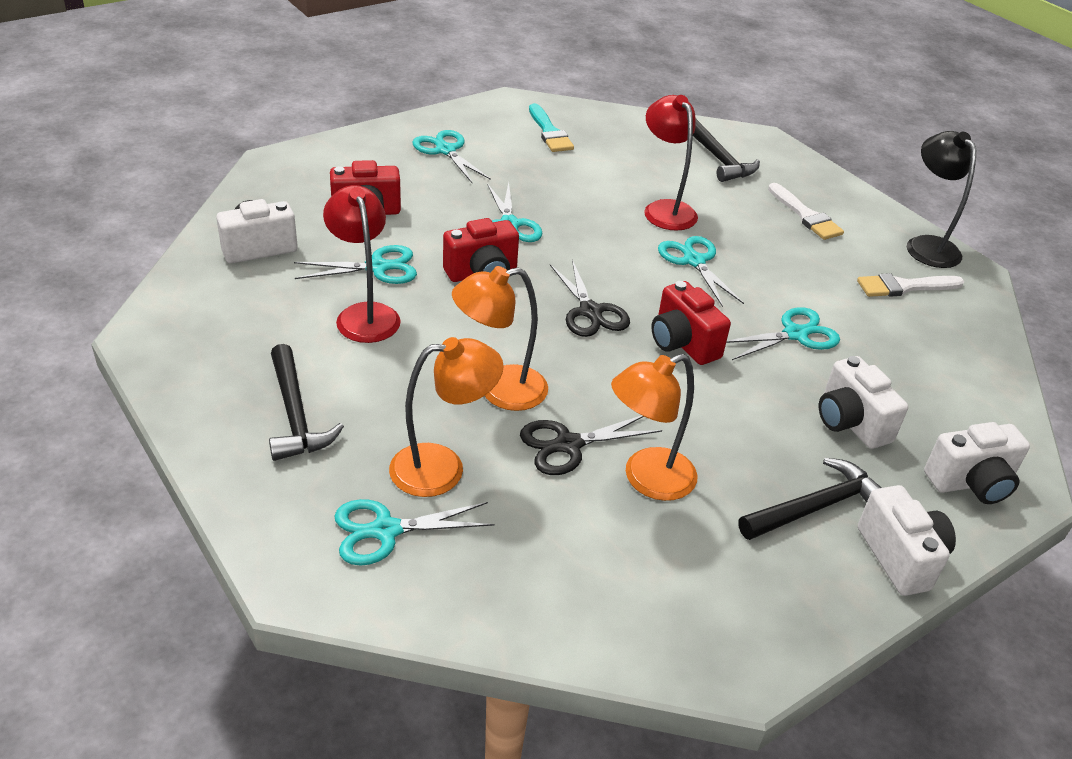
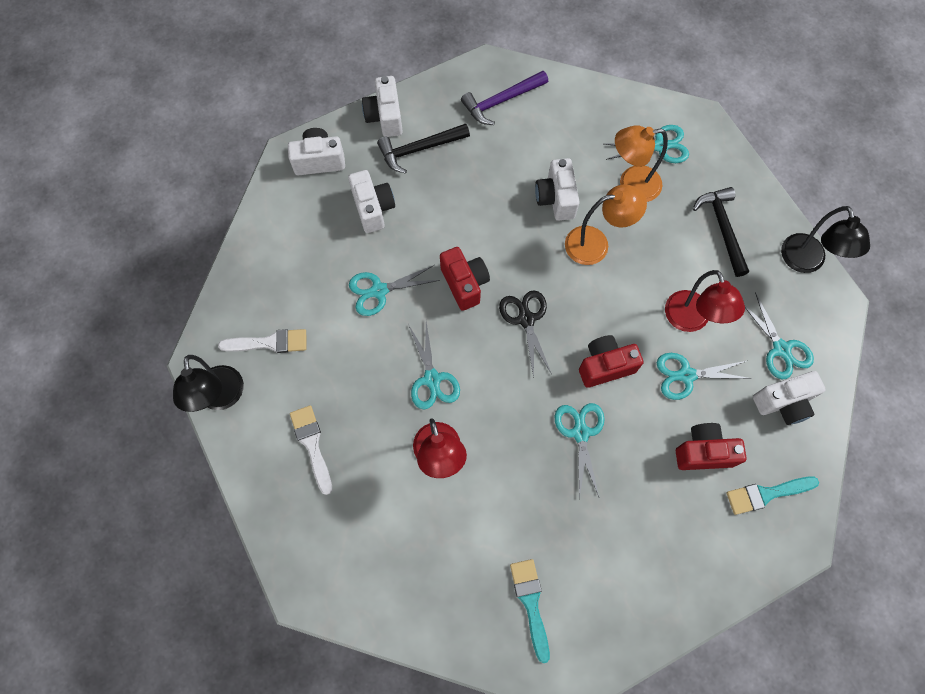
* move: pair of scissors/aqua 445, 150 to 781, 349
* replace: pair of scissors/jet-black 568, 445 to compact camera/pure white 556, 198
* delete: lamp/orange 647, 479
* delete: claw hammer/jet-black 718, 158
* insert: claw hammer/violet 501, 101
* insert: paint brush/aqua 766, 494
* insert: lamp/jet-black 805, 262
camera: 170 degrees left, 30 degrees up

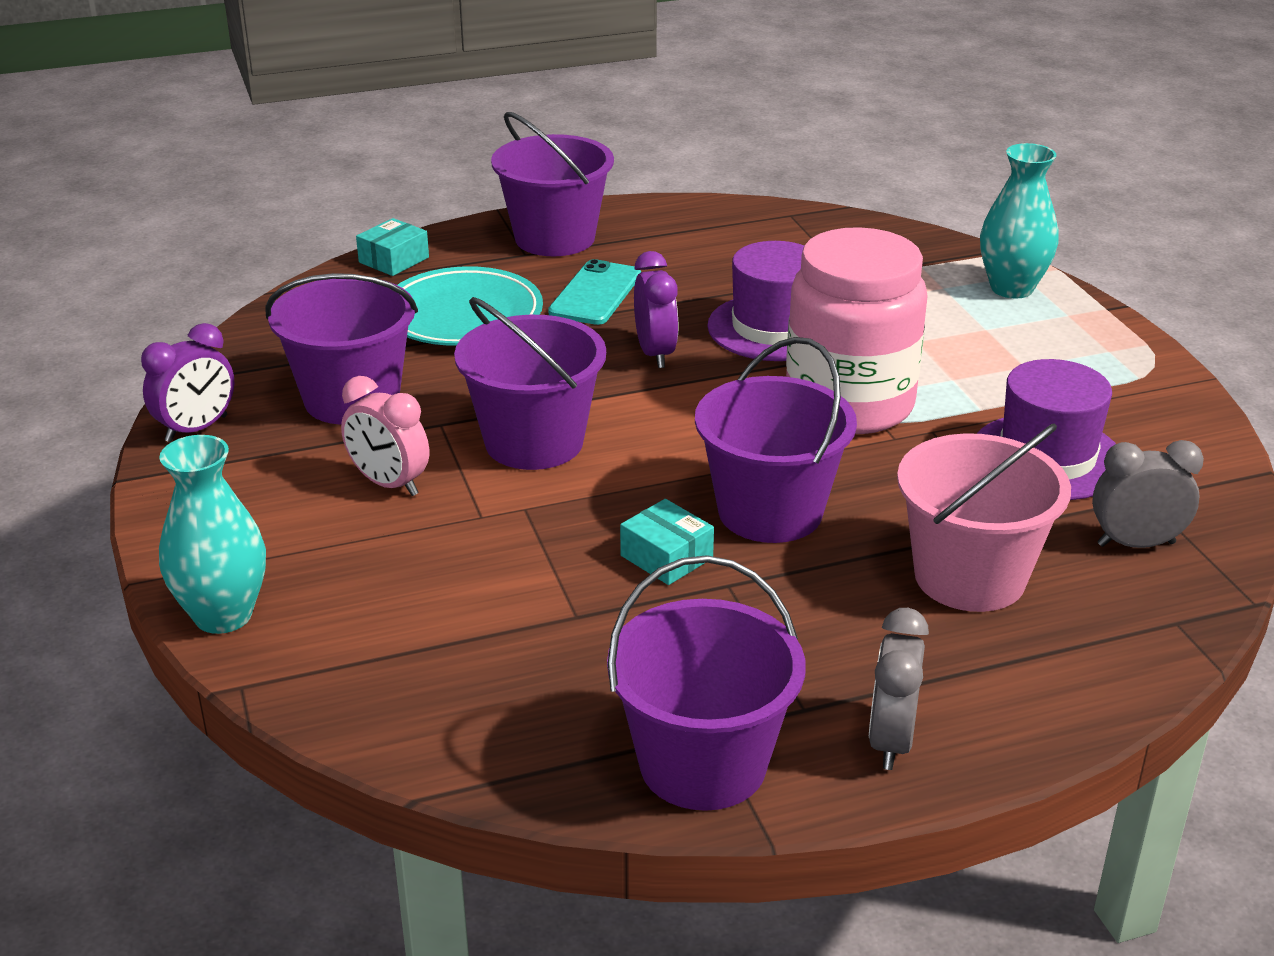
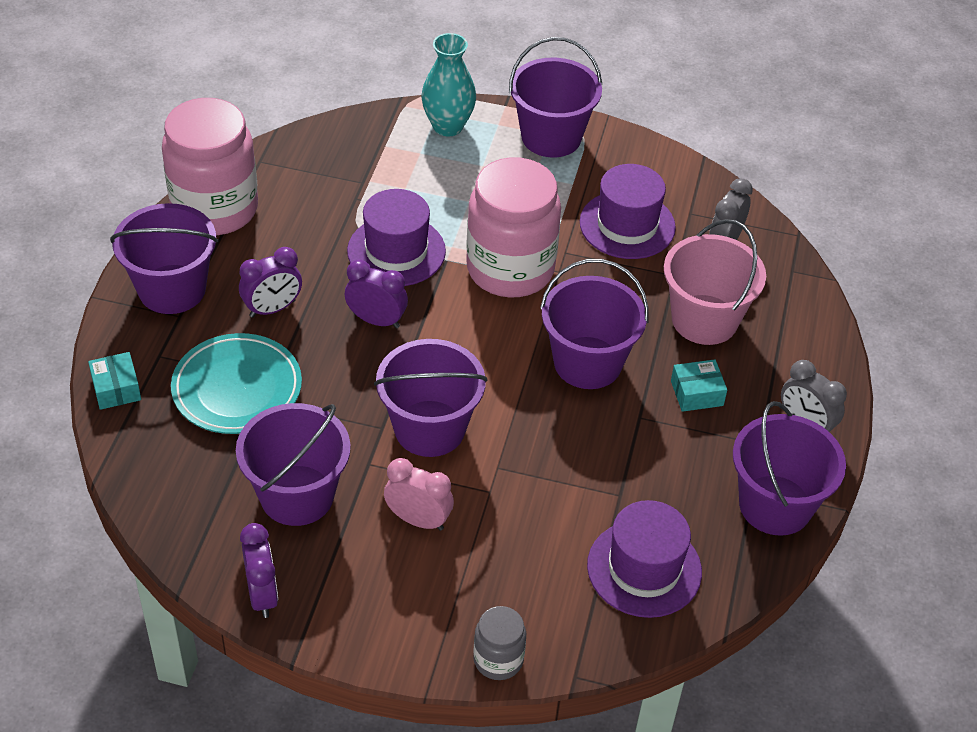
* replace: tall vase/aqua 223, 615 to jar/gray 498, 660
* rotate: bedside clock/rose-pink 389, 484 = 418, 520 135 degrees counterclockwise
* replace: phone/aqua 595, 294 to bedside clock/violet 272, 309
* move: parcel/aqua 666, 557 to 697, 393
* insert: jar/rose-pink 215, 209
* insert: pail/violet 551, 137
* insert: tall hat/violet 644, 568
camera: 60 degrees left, 15 degrees up

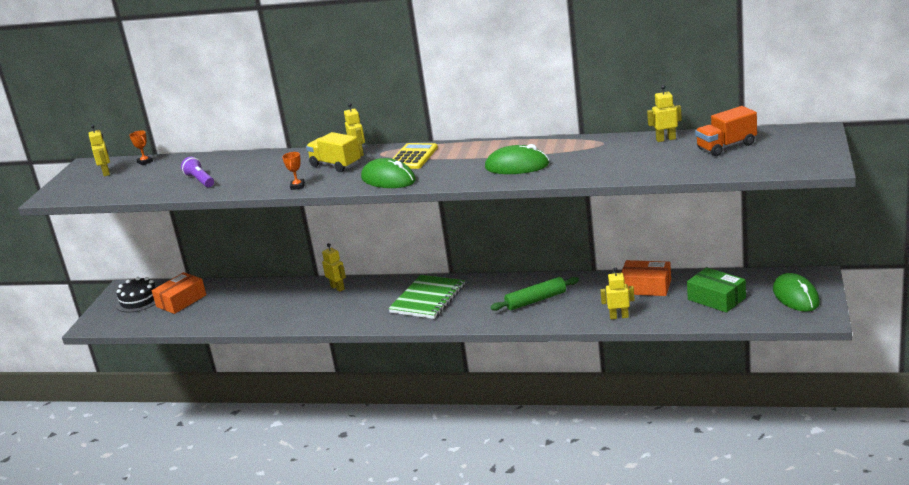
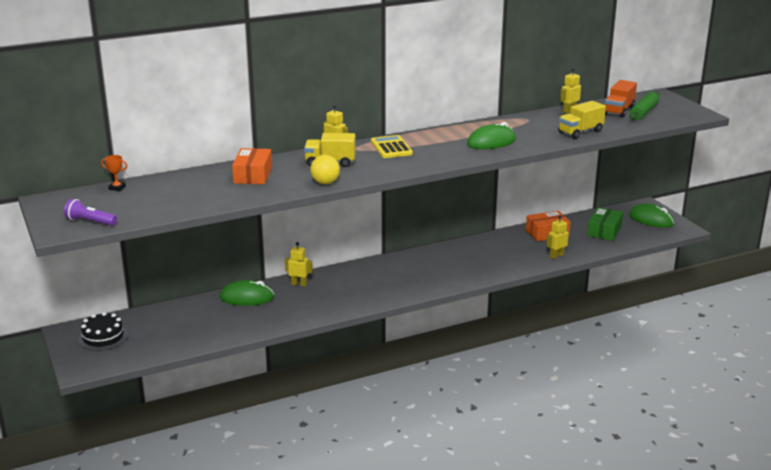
* delete: robot/yellow 106, 172
* move: parcel/orange 181, 301 to 253, 175
* move: torch/violet 200, 180 to 90, 221
* replace: prize cup/orange 297, 186 to play ball/yellow 325, 183
* move: computer mouse/green 388, 179 to 247, 297
* delete: notepad/green 427, 299
* move: rolling pin/green 536, 300 to 643, 112
* rotate: parcel/green 716, 298 = 604, 231 75 degrees counterclockwise
* insert: toy truck/yellow 580, 132
camera: 40 degrees left, 0 degrees up

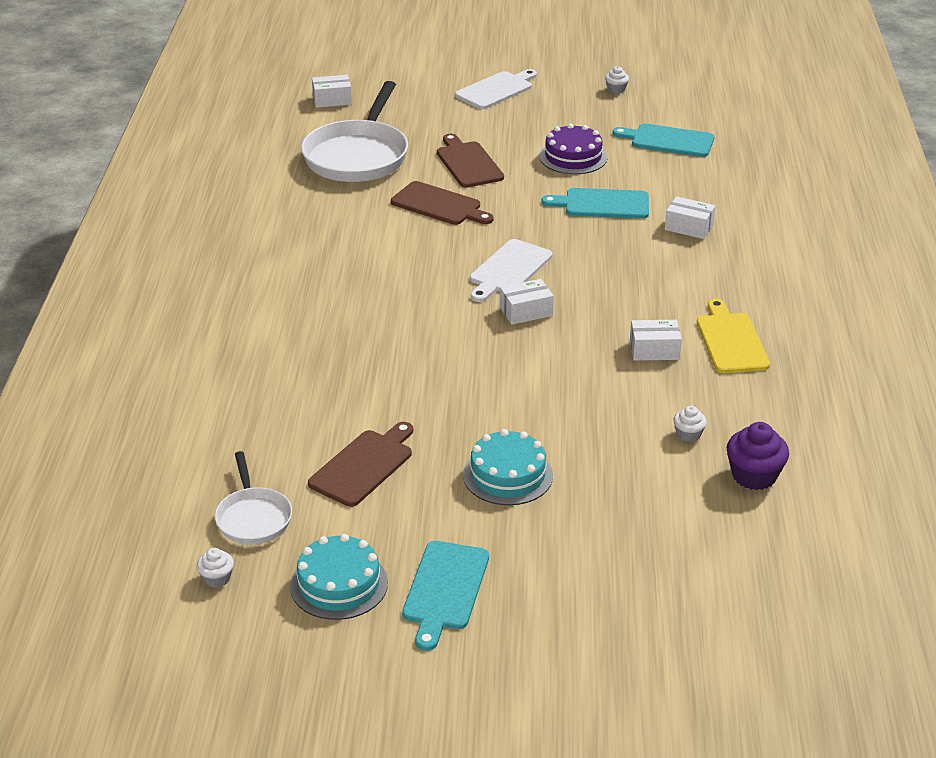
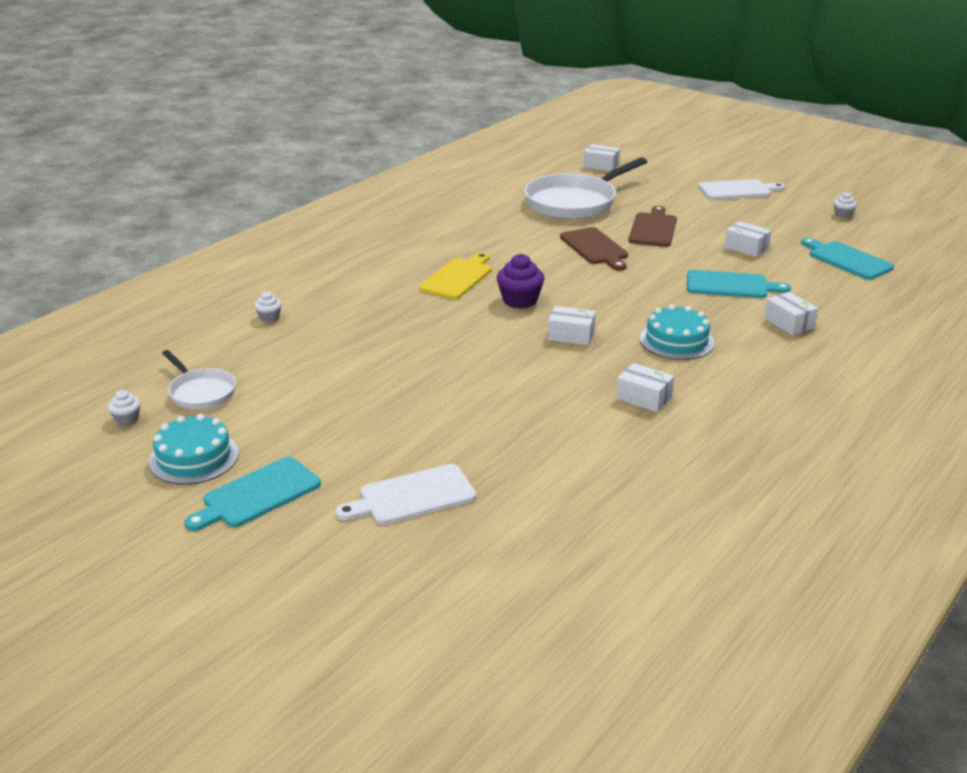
* rotate: pan/pure white 253, 518 = 200, 392 60 degrees counterclockwise
* delete: cutting board/dark brown 363, 465
* move: layer cake/aqua 508, 475 to 676, 340
* move: cutting board/pure white 509, 270 to 412, 496
* replace: layer cake/violet 573, 157 to parcel/pure white 746, 248
* rotate: cutting board/aqua 602, 204 = 730, 285 150 degrees clockwise
* move: fairy cake/pure white 688, 434 to 269, 317
* move: cutting board/yellow 730, 341 to 458, 277
* move: fairy cake/violet 754, 476 to 520, 300
camera: 35 degrees right, 5 degrees down

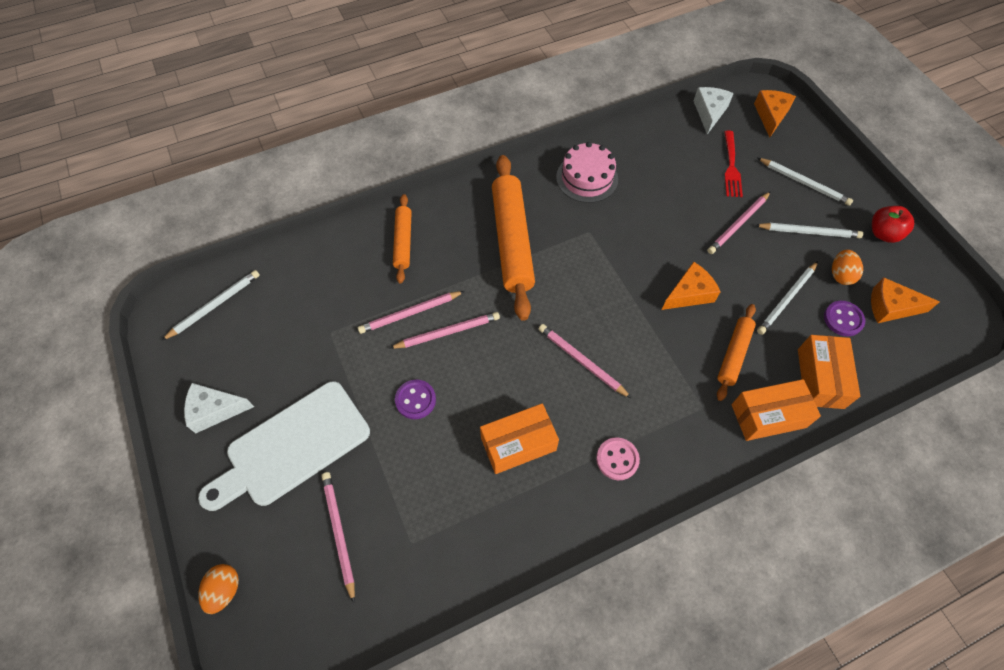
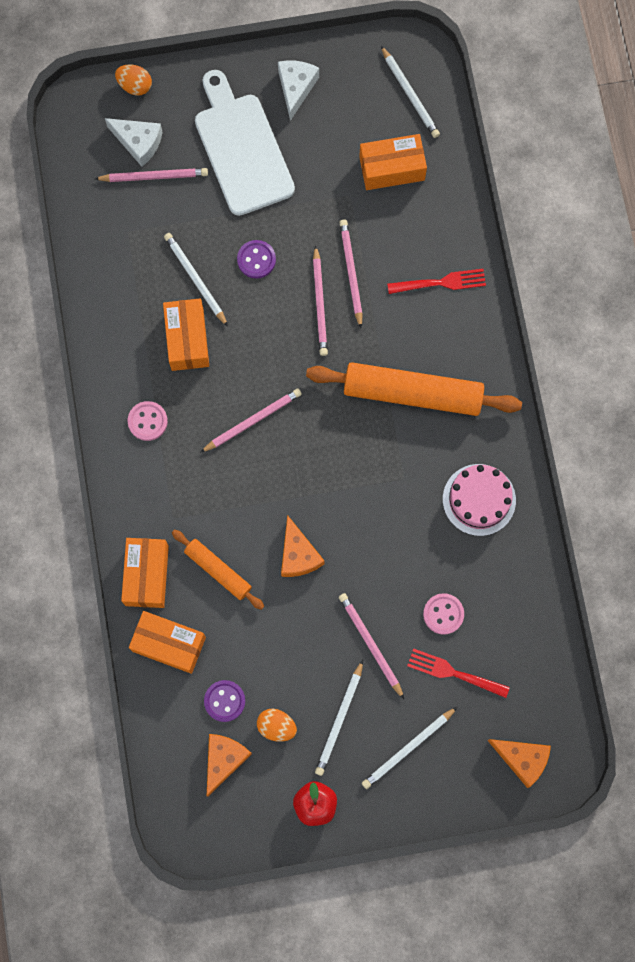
* replace: rolling pin/orange 403, 242 to dinner fork/red 441, 282
* move: cheese wedge/pure white 709, 112 to 138, 142
* move: pencil/pure white 786, 299 to 196, 279
* insert: parcel/orange 392, 168
* insert: shirt button/rose-pink 443, 614
camera: 105 degrees right, 15 degrees up

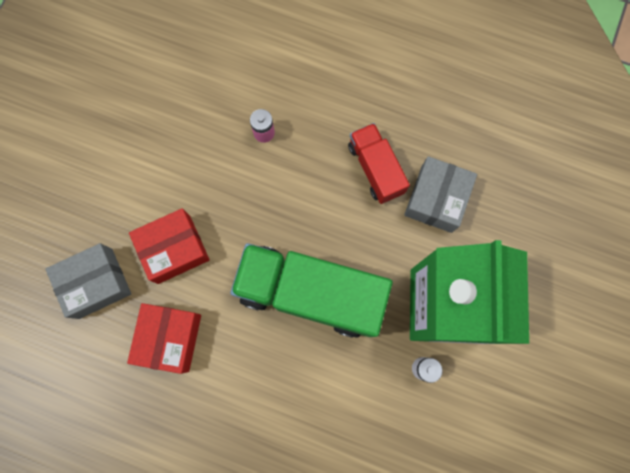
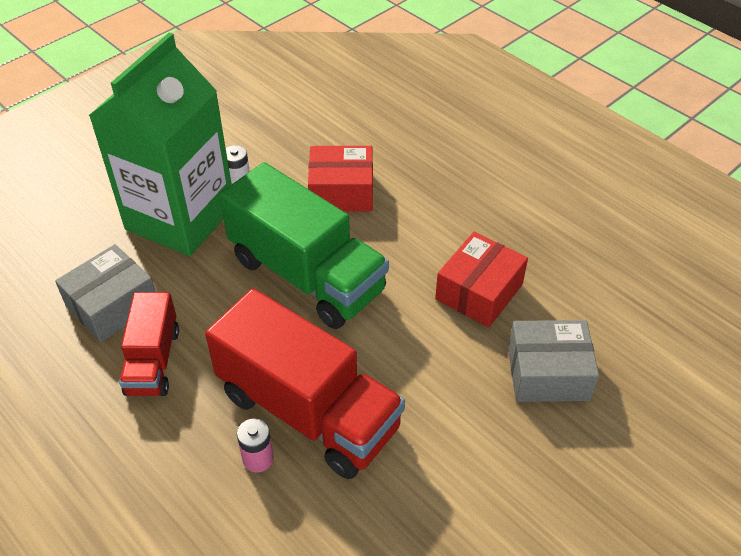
* move: parcel/red 174, 249 to 341, 192
* insert: toy truck/red 308, 411
camera: 155 degrees left, 30 degrees down

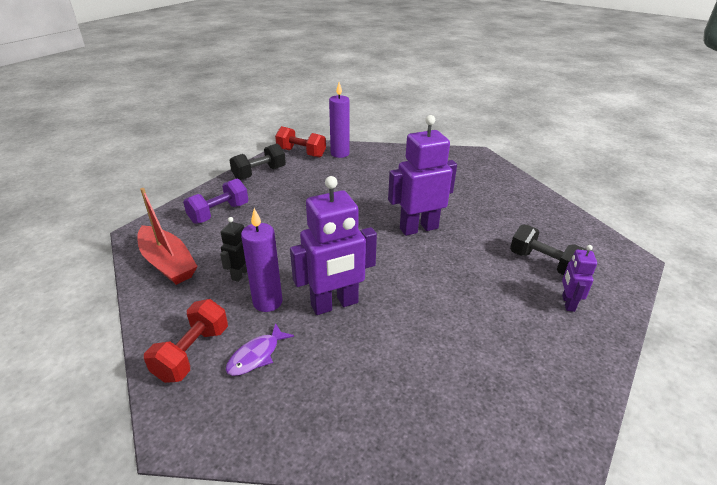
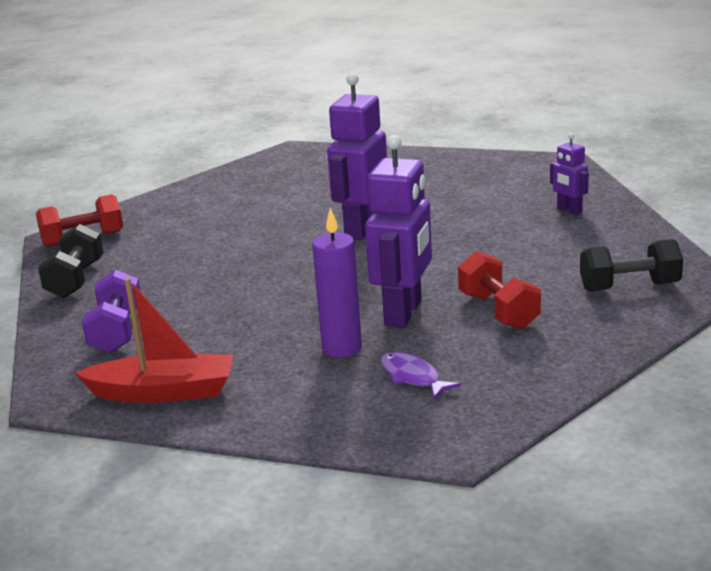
* move: hand weight/red 192, 353 to 498, 311
* delete: robot/jet-black 240, 274
* rotate: toy fish/violet 256, 355 = 413, 377 150 degrees clockwise
* delete: pillar candle/violet 340, 153
* move: hand weight/jet-black 543, 263 to 629, 287
camera: 45 degrees left, 10 degrees down

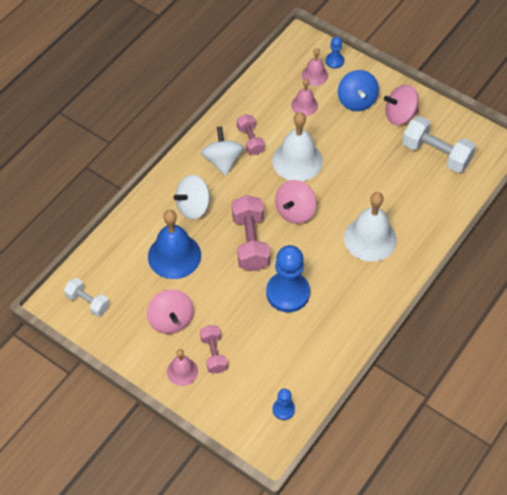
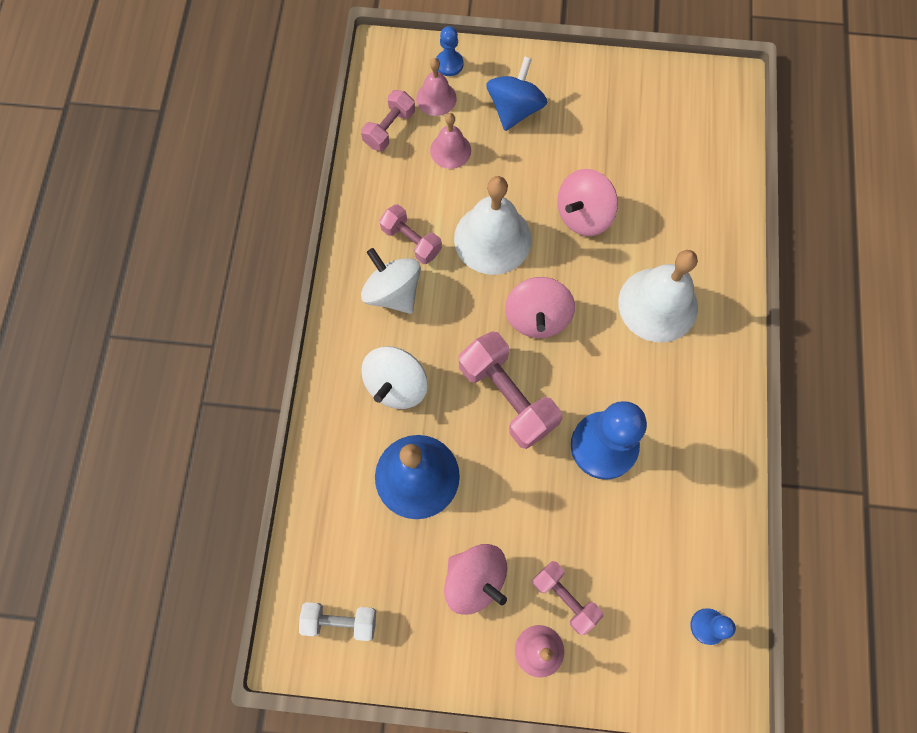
* rotate: spinning top/cobalt 356, 101 = 514, 109 120 degrees counterclockwise
* move: spinning top/rose-pink 400, 115 to 583, 215
* delete: hand weight/pure white 436, 154
* insert: hand weight/rose-pink 389, 128
camera: 30 degrees left, 15 degrees up

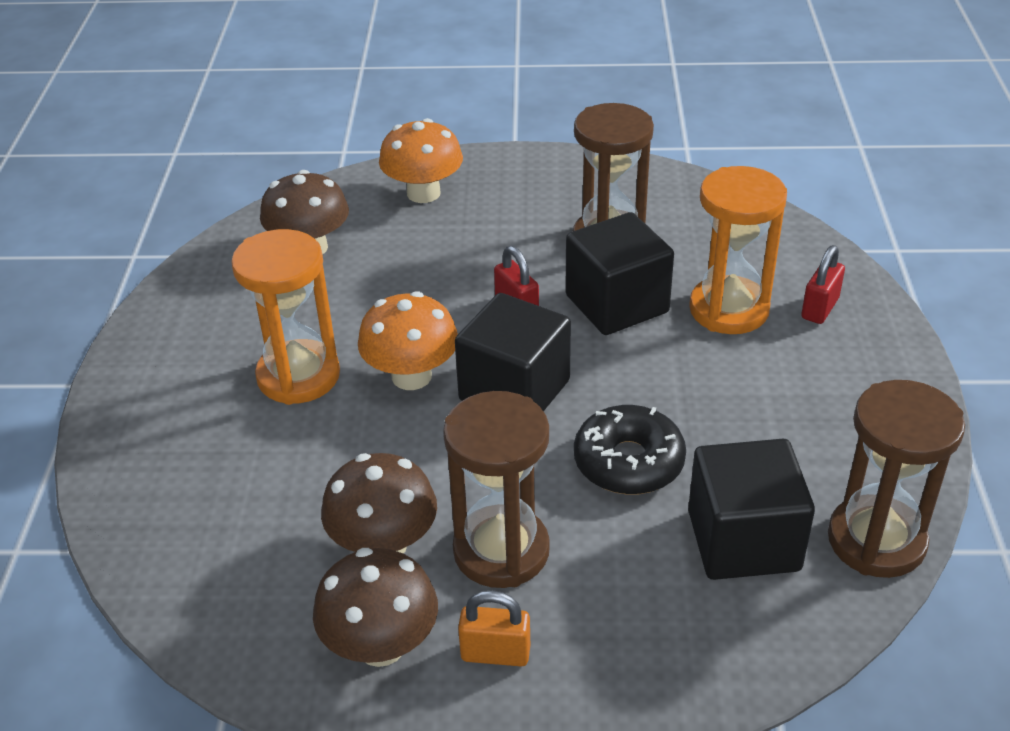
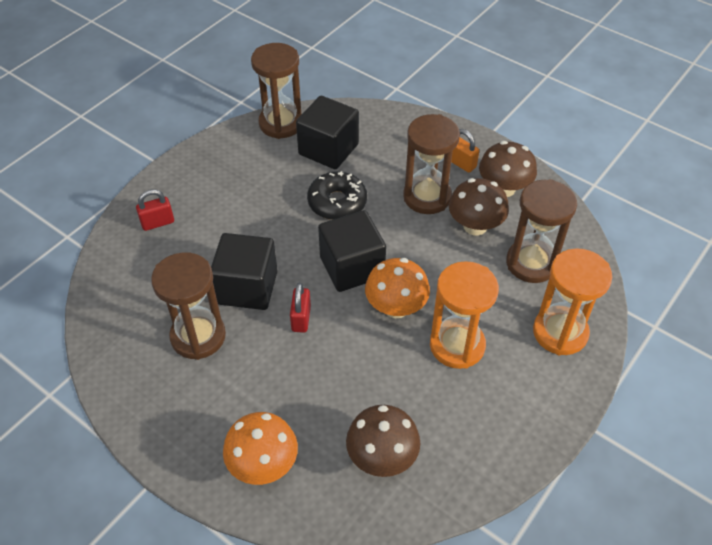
* move: hourglass/orange 729, 309 to 560, 332
* insert: hourglass/dark brown 531, 263
camera: 145 degrees left, 10 degrees up

